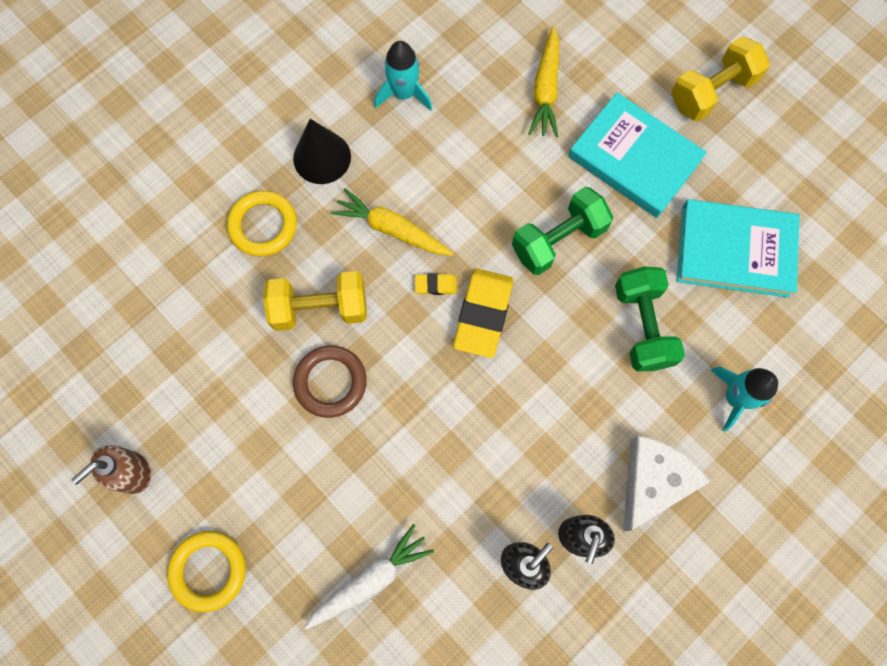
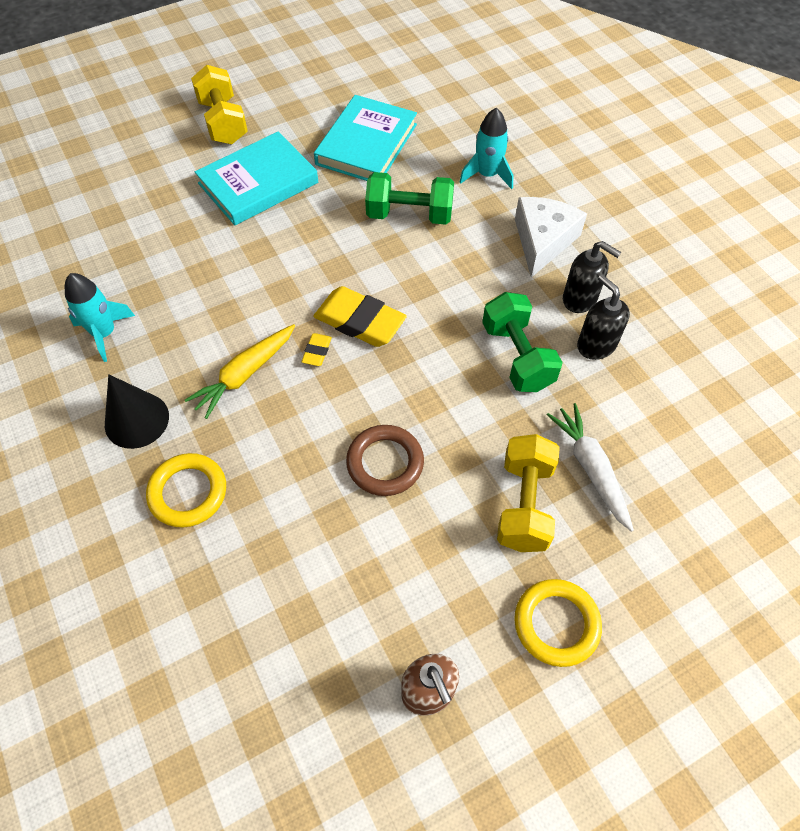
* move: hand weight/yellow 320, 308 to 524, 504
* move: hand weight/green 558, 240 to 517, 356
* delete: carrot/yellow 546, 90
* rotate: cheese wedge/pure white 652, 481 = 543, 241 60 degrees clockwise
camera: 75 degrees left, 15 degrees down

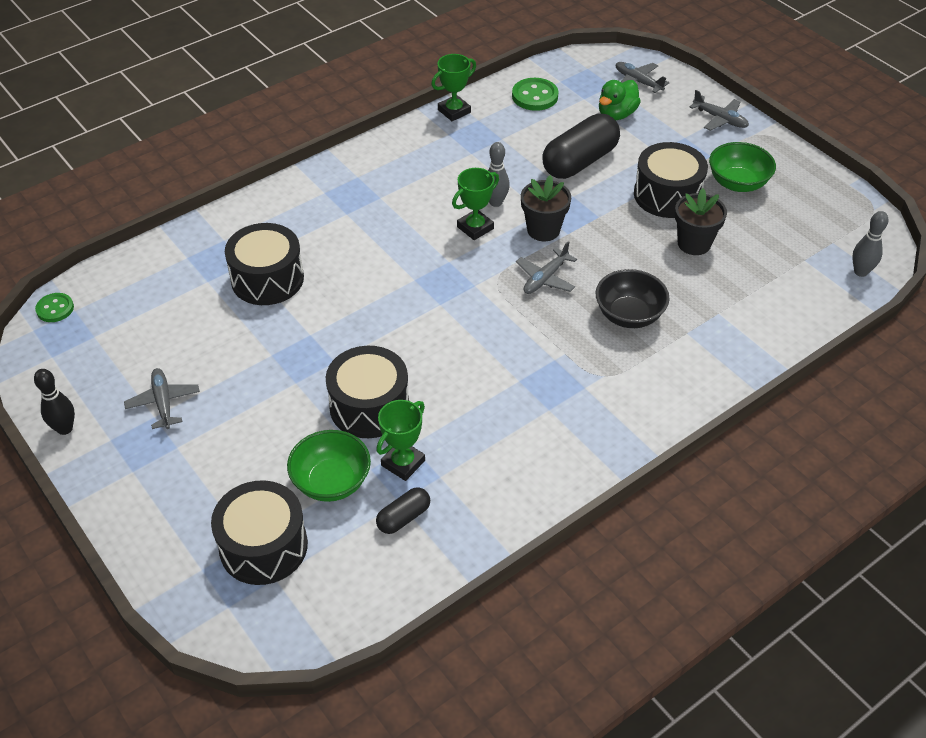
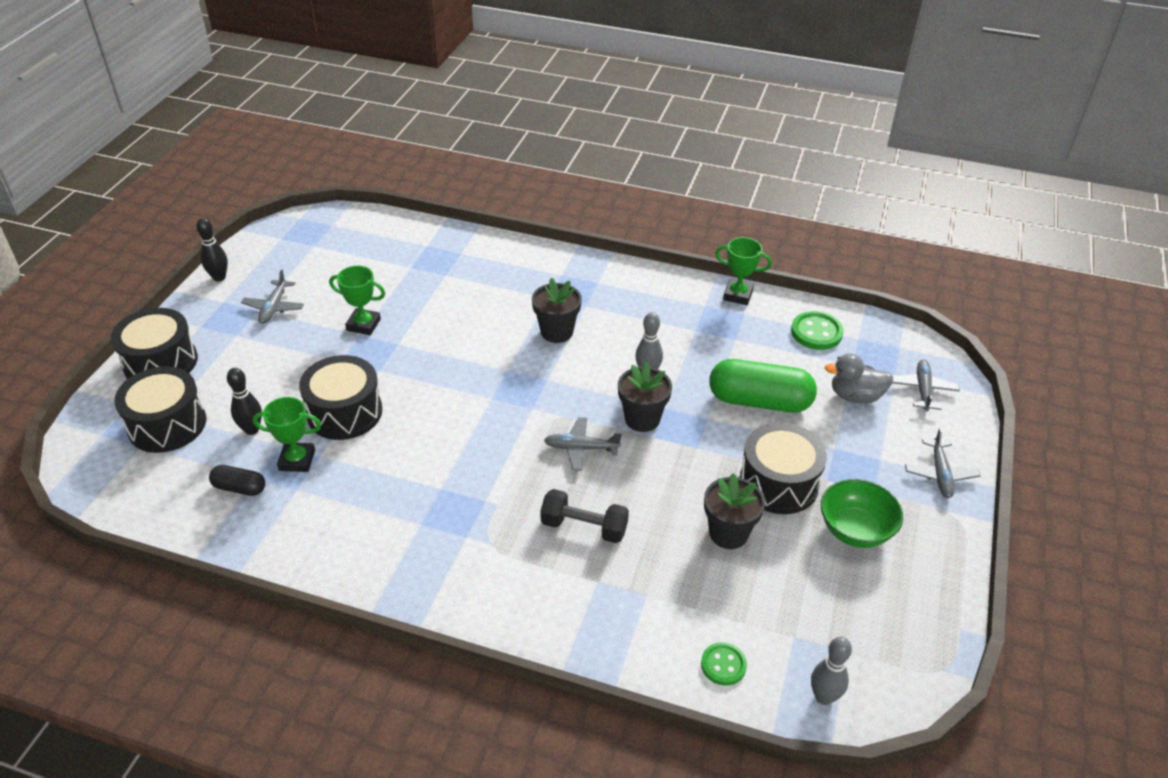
* move: shirt button/green 55, 309 to 723, 665
* rotate: aeroplane/gray 163, 402 = 274, 307 150 degrees clockwise
* move: drum/jet-black 267, 279 to 161, 362
* replace: serving bowl/green 331, 482 to tenpin/jet-black 252, 429
* move: prize cup/green 475, 228 to 363, 325
* recolor: capsule/jet-black 579, 161 to capsule/green 759, 401
* replace: serving bowl/jet-black 629, 315 to hand weight/jet-black 584, 527
* recolor: rubber duck/green 616, 114 to rubber duck/gray 855, 396
* insert: plant pot/jet-black 557, 332
camera: 55 degrees right, 5 degrees down

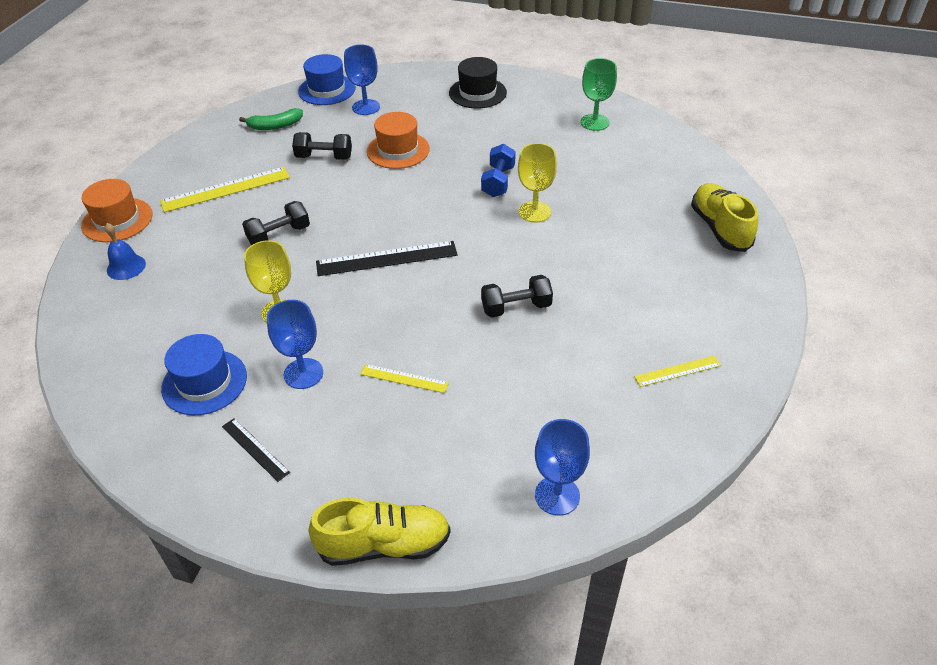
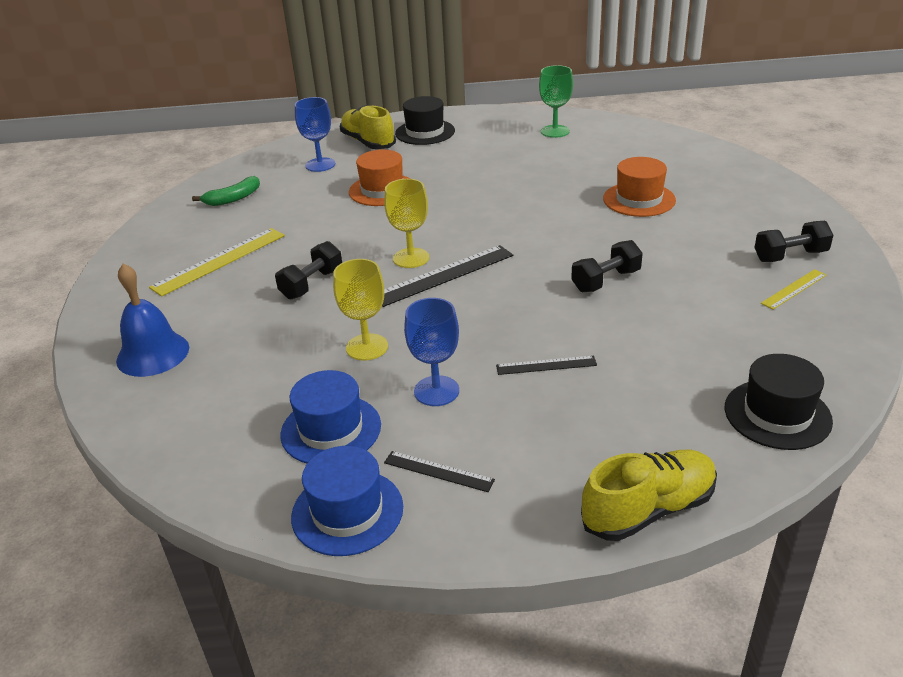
* move: tall hat/orange 117, 220 to 639, 199
* resize: school bell/cobalt 126, 267 = 153, 354 x1.56
* move: hand weight/jet-black 324, 157 to 790, 256
* move: tall hat/cobalt 327, 90 to 347, 511
* recolor: measuring stick/yellow 404, 378 to measuring stick/jet-black 546, 365
* delete: hand weight/cobalt 498, 181
* move: wine glass/yellow 534, 212 to 411, 258
* replace: wine glass/cobalt 557, 495 to tall hat/jet-black 777, 414
* move: lace-up shoe/yellow 719, 228 to 368, 142
camera: 20 degrees left, 10 degrees down

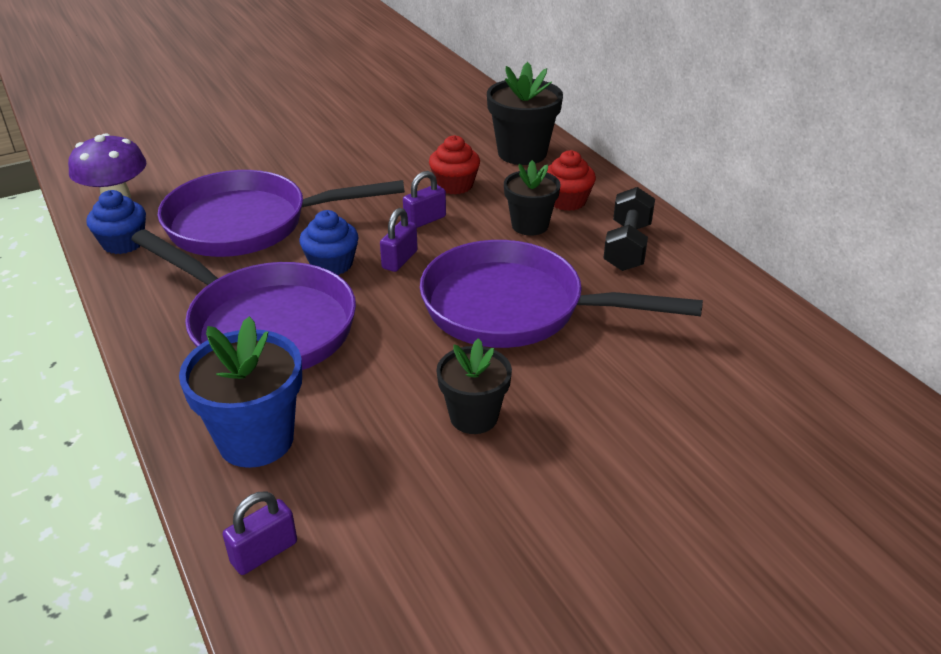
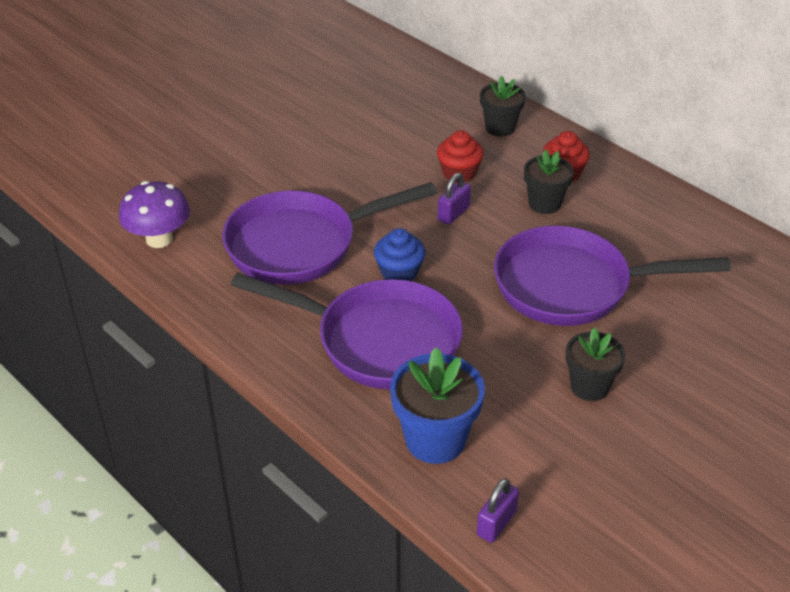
* delete: fairy cake/cobalt 123, 243
* delete: lock/violet 400, 260
* resize: plant pot/jet-black 522, 153 = 500, 128 x0.66
* delete: hand weight/jet-black 627, 247
camera: 15 degrees left, 5 degrees up

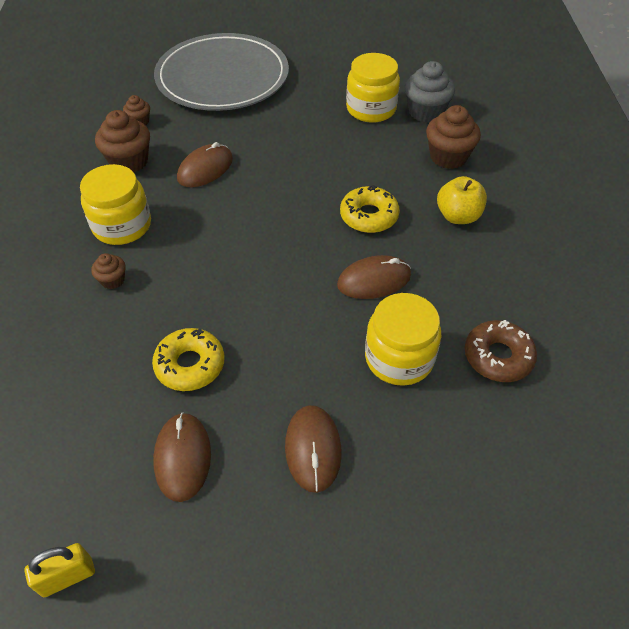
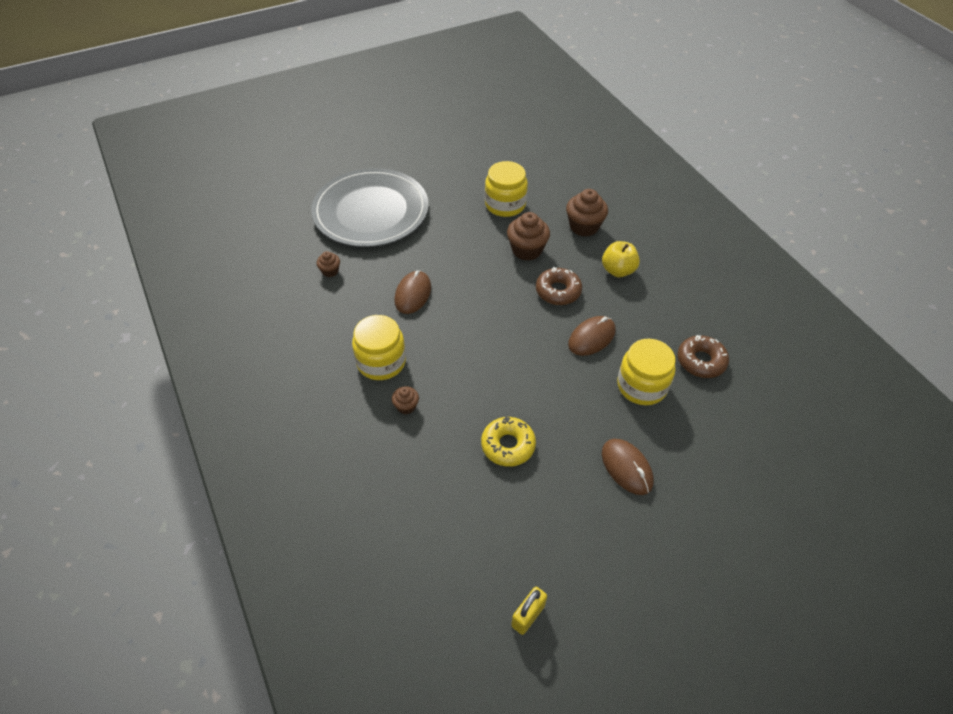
* move: fairy cake/dark brown 129, 162 to 527, 250
* delete: computer mouse/dark brown 183, 457
* recolor: donut/yellow 369, 216 to donut/dark brown 558, 291
* delete: fairy cake/gray 426, 112
camera: 25 degrees left, 0 degrees up

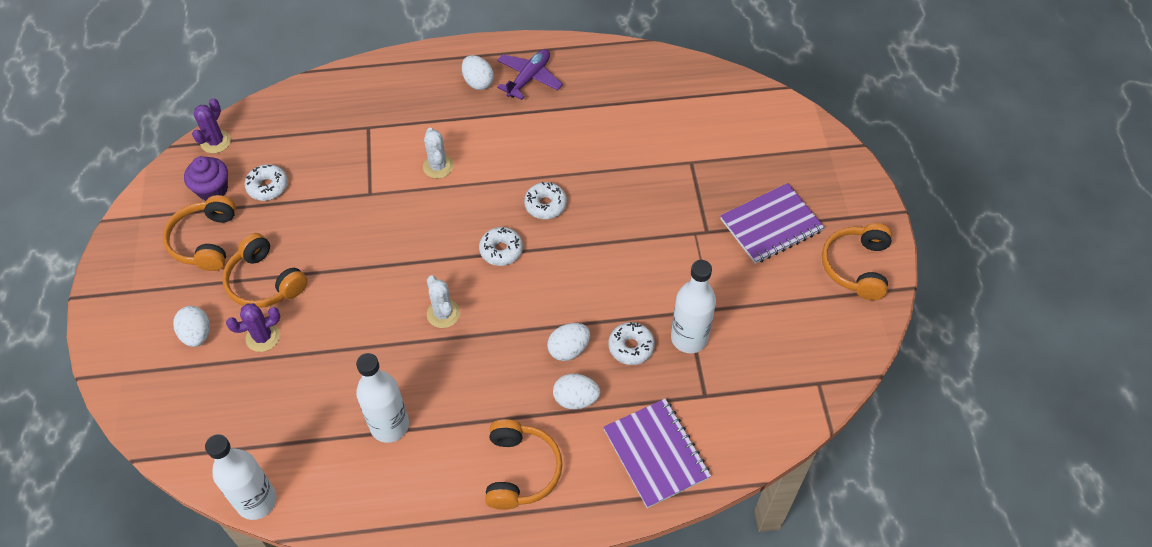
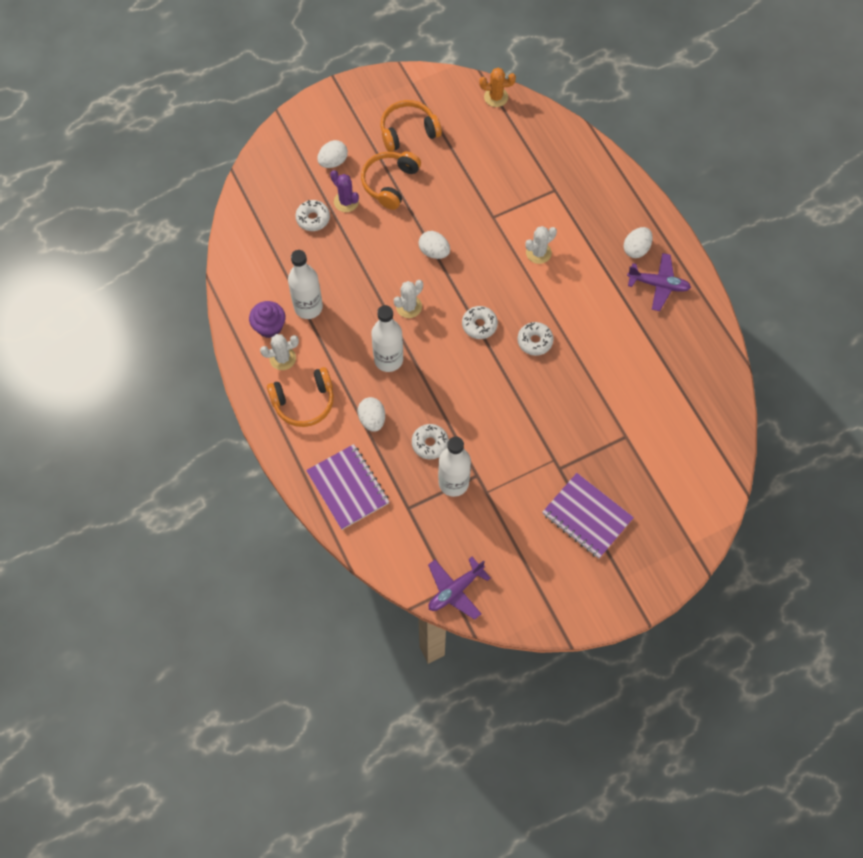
* move: fairy cake/violet 213, 189 to 269, 327
* recolor: prickly plant/violet 215, 142 to prickly plant/orange 496, 97
* move: flask/pure white 256, 501 to 388, 359
* move: donut/pure white 267, 187 to 313, 218
* move: toy egg/pure white 568, 349 to 434, 252
* rotate: notepad/violet 656, 454 = 348, 487 75 degrees counterclockwise
* delete: headset/orange 856, 266
* insert: prickly plant/pure white 282, 358
* insert: aeroplane/violet 455, 590
camera: 70 degrees right, 10 degrees up

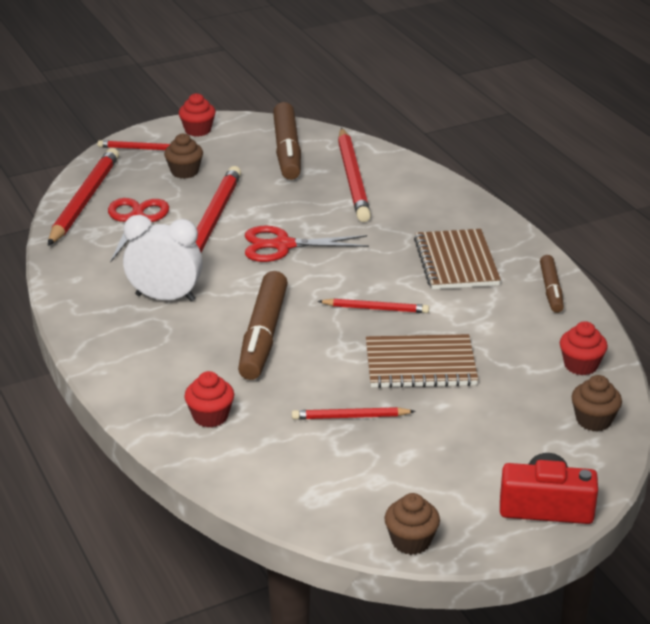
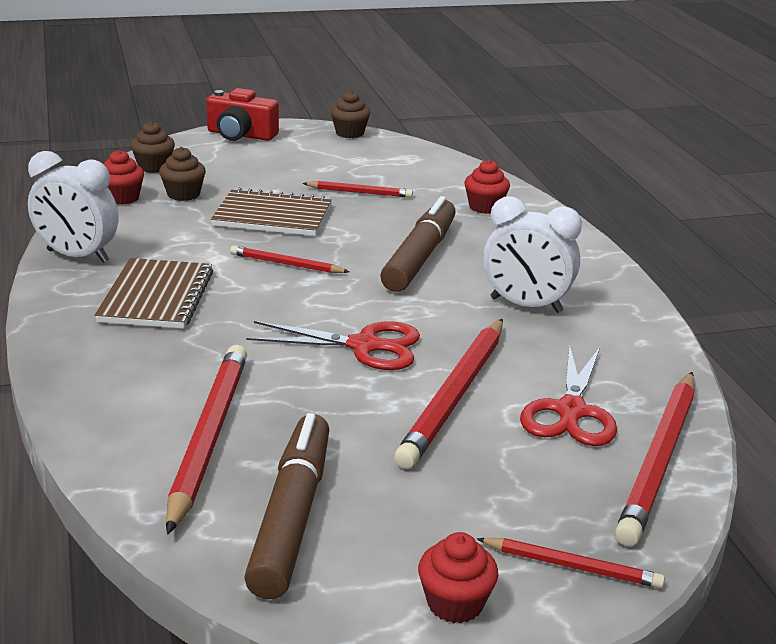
* move: fairy cake/dark brown 184, 172 to 183, 194
* replace: marker pen/dark brown 551, 290 to bedside clock/pure white 77, 256
camera: 170 degrees left, 5 degrees down

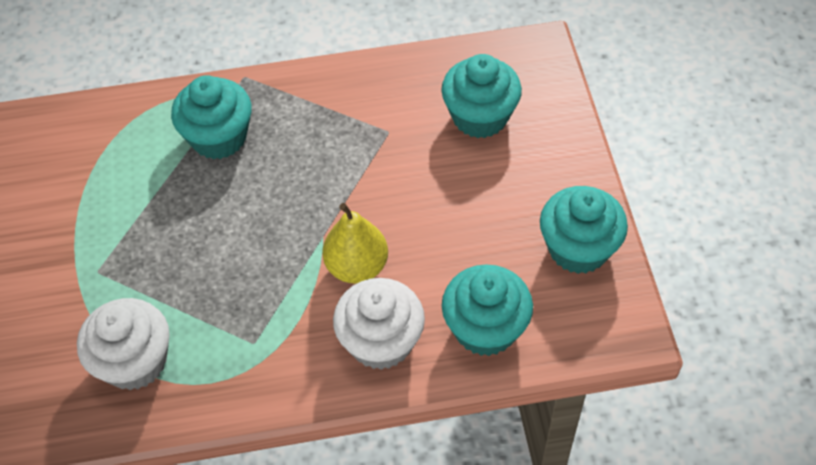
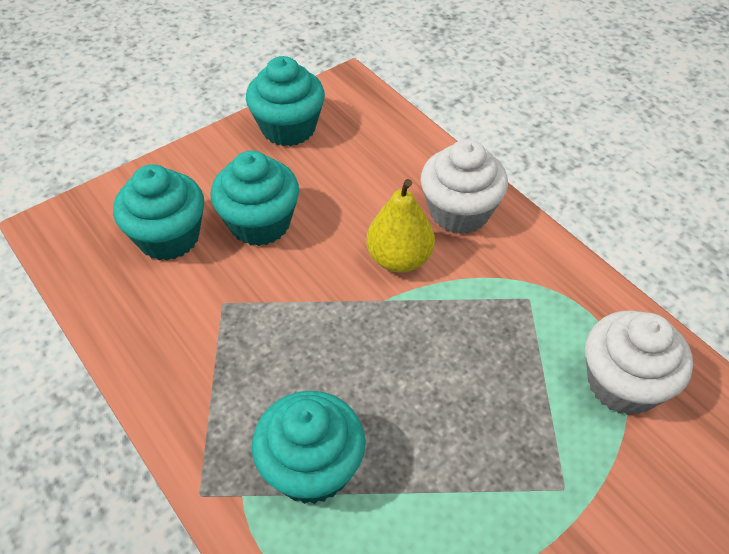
* move: fairy cake/aqua 485, 328 to 260, 223
camera: 120 degrees left, 5 degrees down

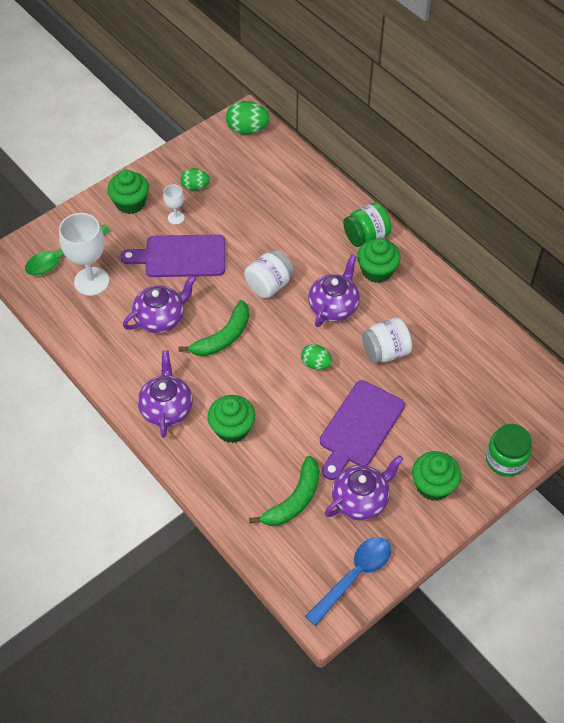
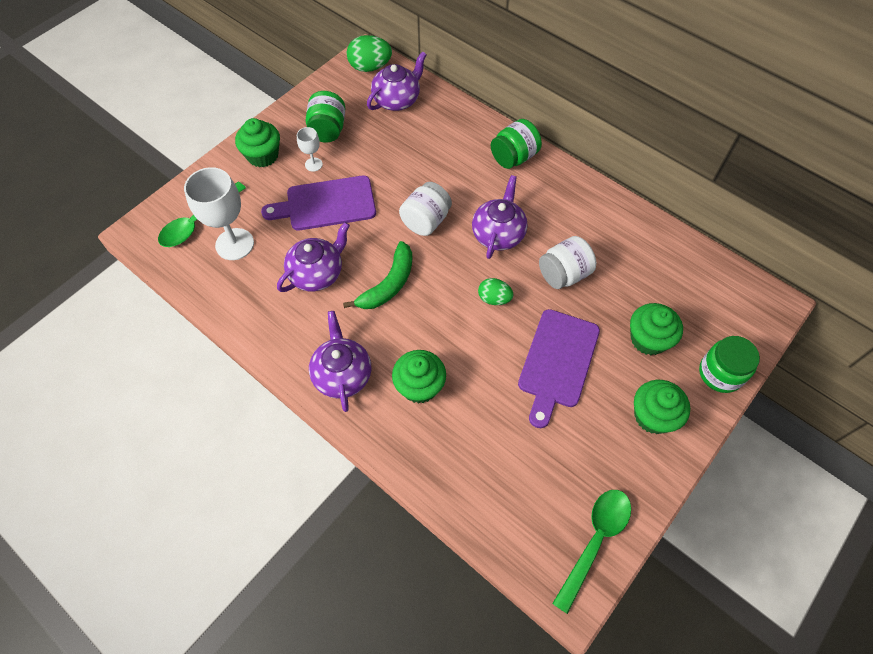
* replace: toy egg/green 195, 187 to jar/green 328, 130
* delete: banana/green 294, 500
* recolor: tablespoon/cobalt 354, 576 to tablespoon/green 595, 541
* move: teapot/violet 360, 500 to 397, 100
* move: fairy cake/green 377, 271 to 648, 339
camera: 10 degrees left, 5 degrees up

